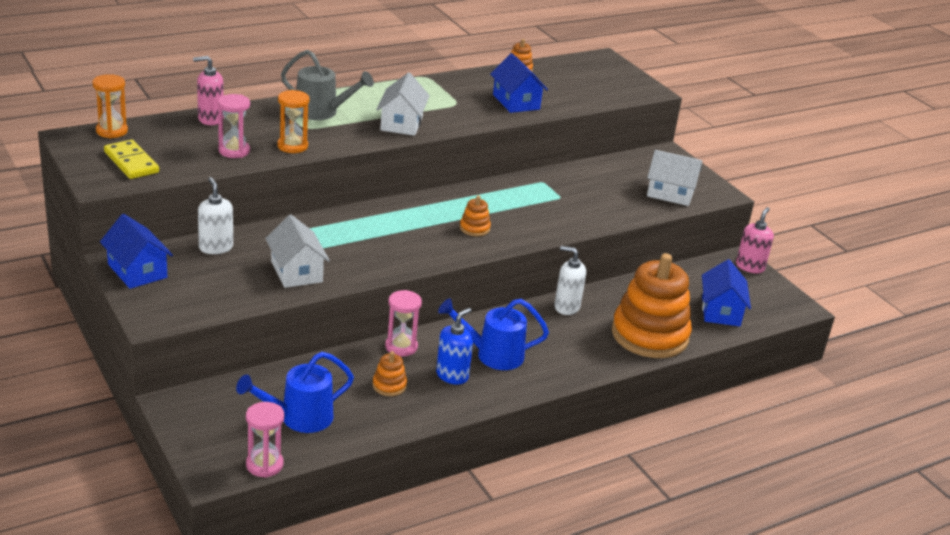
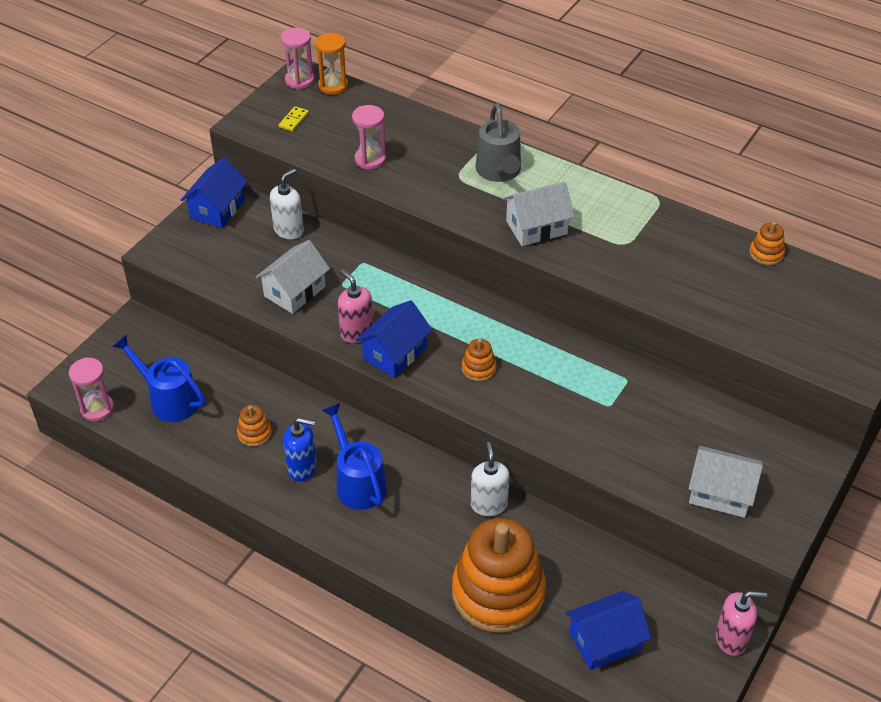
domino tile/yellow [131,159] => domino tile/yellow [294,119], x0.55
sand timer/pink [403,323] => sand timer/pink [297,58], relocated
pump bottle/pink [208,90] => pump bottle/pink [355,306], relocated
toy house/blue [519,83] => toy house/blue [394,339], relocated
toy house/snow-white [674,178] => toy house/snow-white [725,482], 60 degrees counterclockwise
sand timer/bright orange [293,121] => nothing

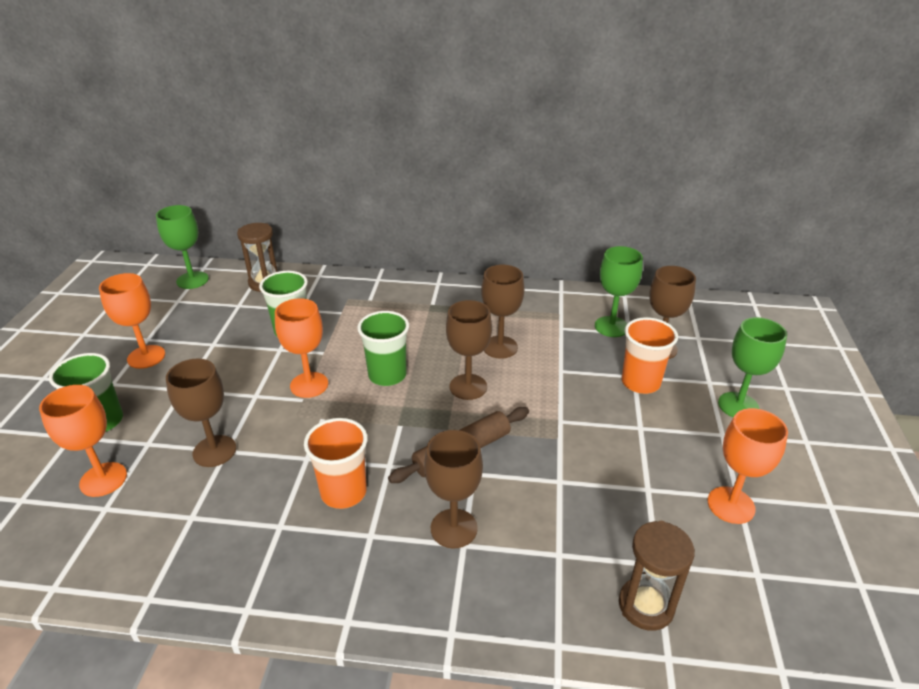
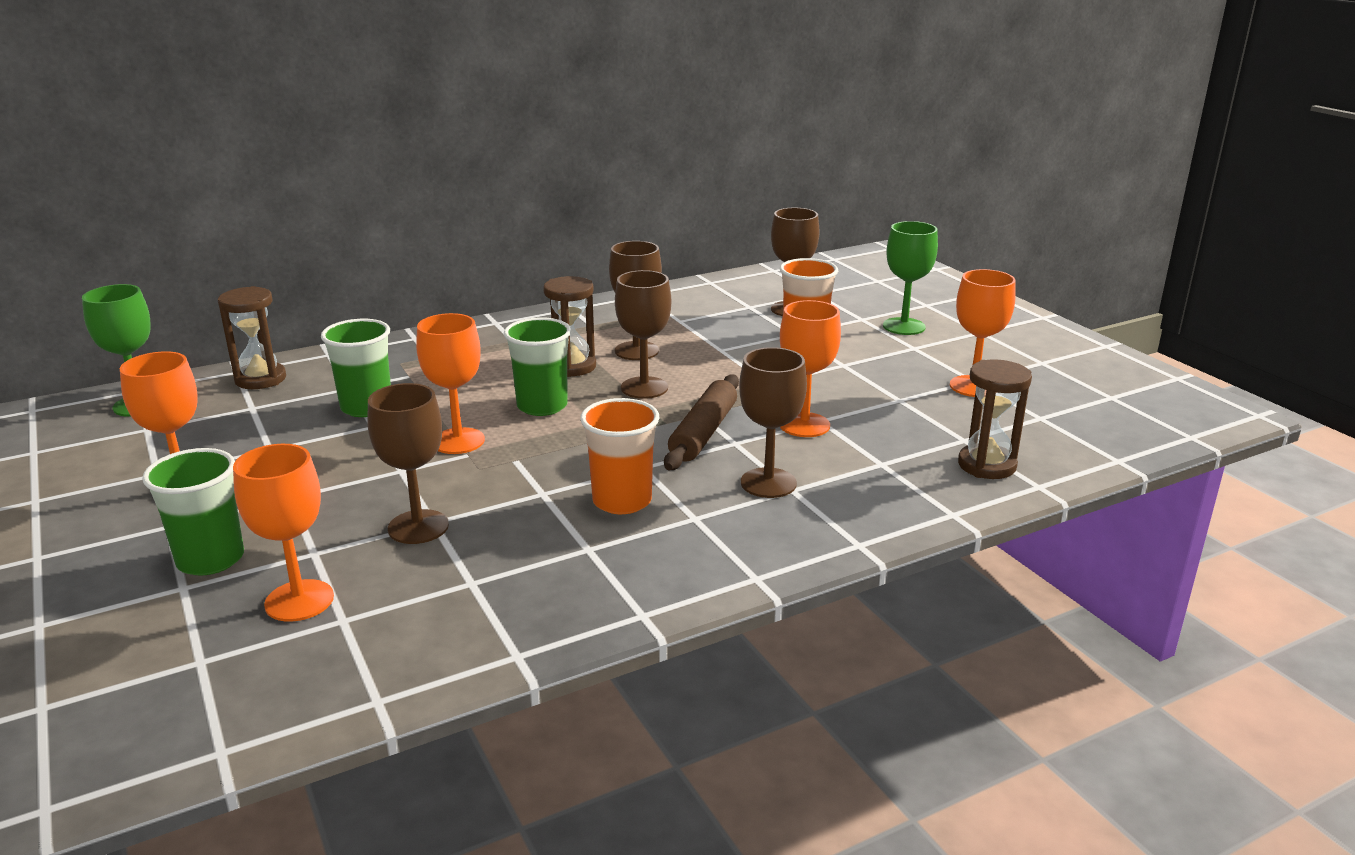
nothing => sand timer/brown [569,326]
nothing => chalice/bright orange [810,368]
chalice/green [619,291] => nothing

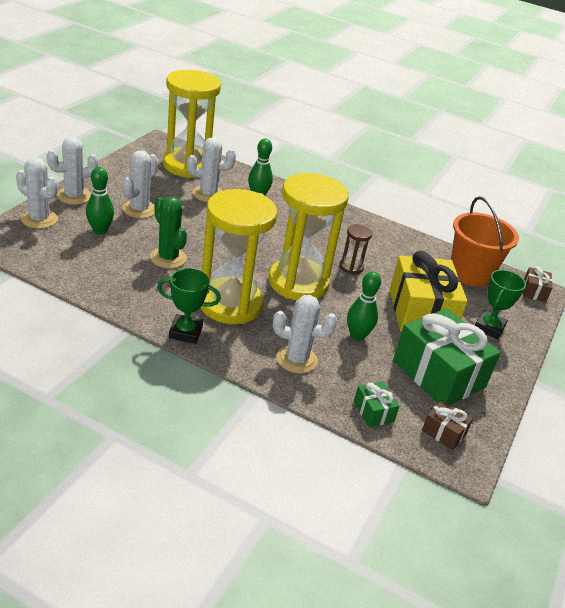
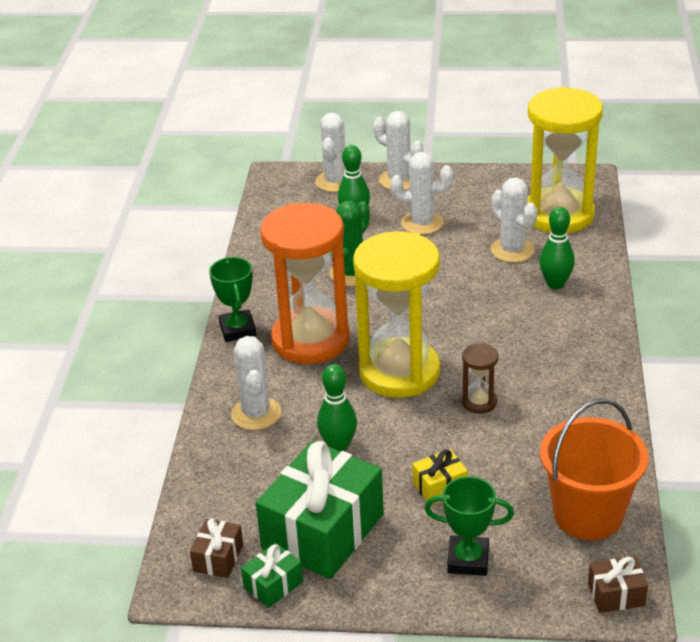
gift/green [377,404] => gift/green [272,575], relocated
sand timer/yellow [239,256] => sand timer/bright orange [305,283]
gift/yellow [428,291] => gift/yellow [440,476], x0.44

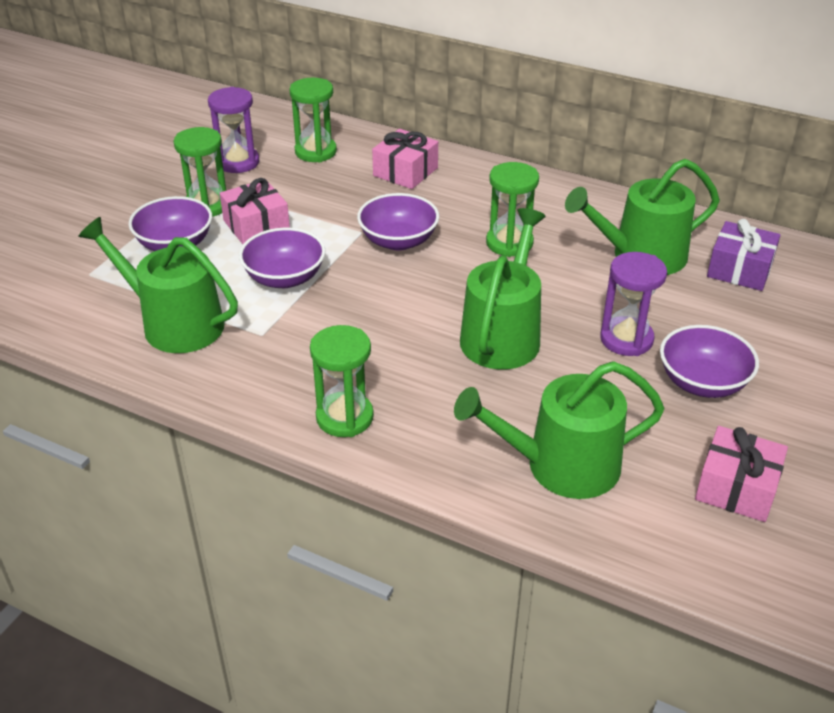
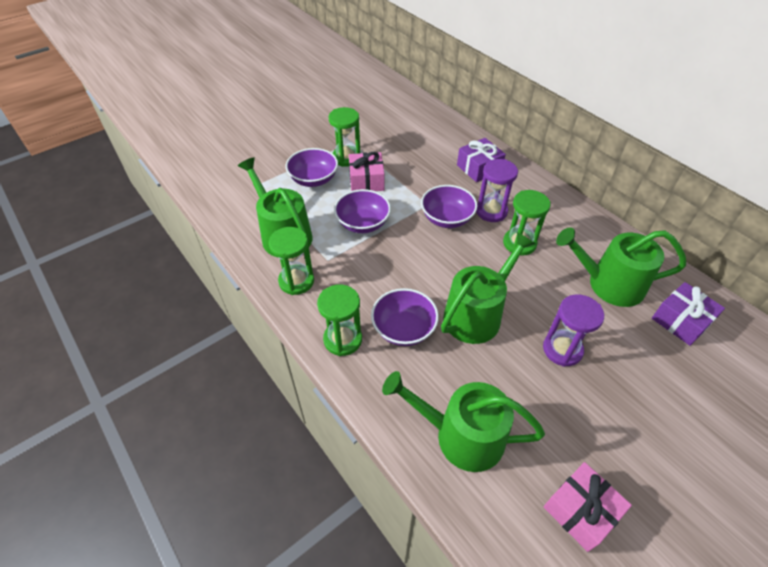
sand timer/green [313,120] => sand timer/green [291,261], relocated
bowl/violet [709,361] => bowl/violet [405,317], relocated
gift/pink [405,159] => gift/violet [481,160]
sand timer/violet [233,130] => sand timer/violet [497,190], relocated

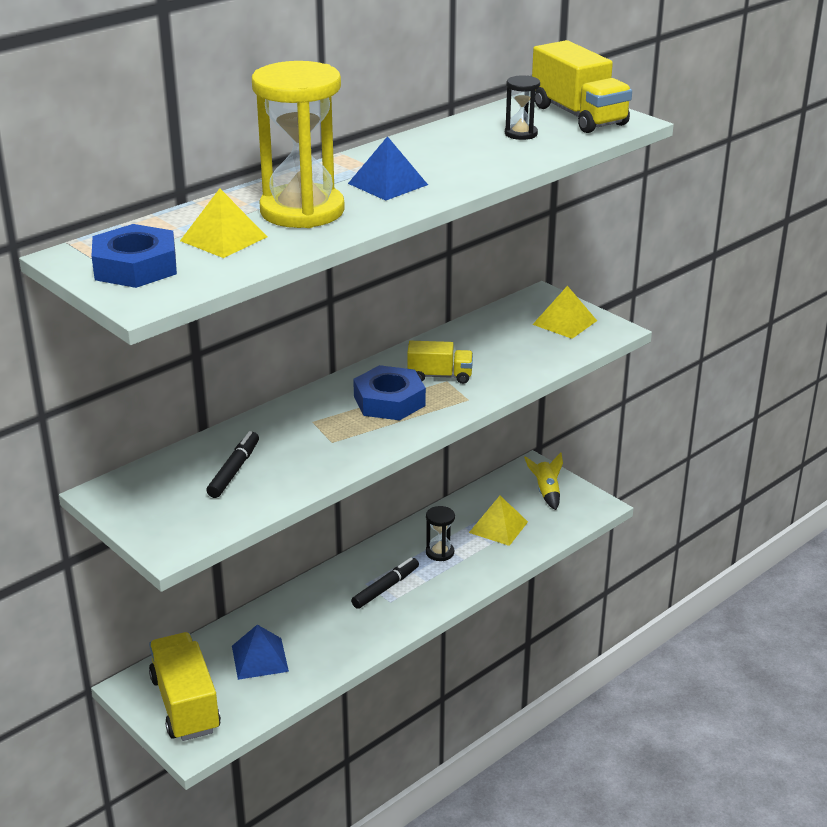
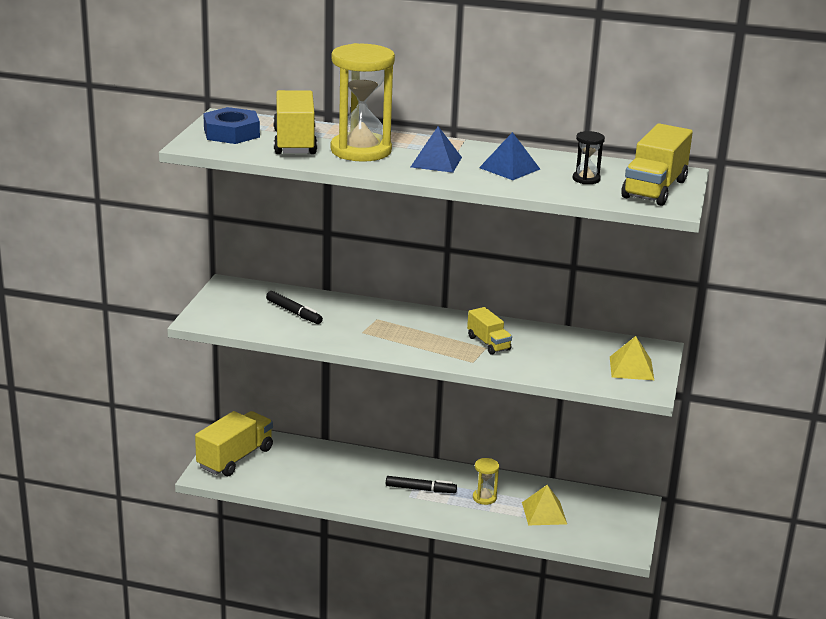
marker/black [232,464] => marker/black [294,307], 60 degrees clockwise
pyramid/yellow [223,223] => truck/yellow [295,122]
sand timer/black [440,533] => sand timer/yellow [486,481]
pyramid/blue [260,652] => pyramid/blue [509,156], relocated
hexagon nut/blue [389,392] => nothing
toy rocket/yellow [543,481] => nothing

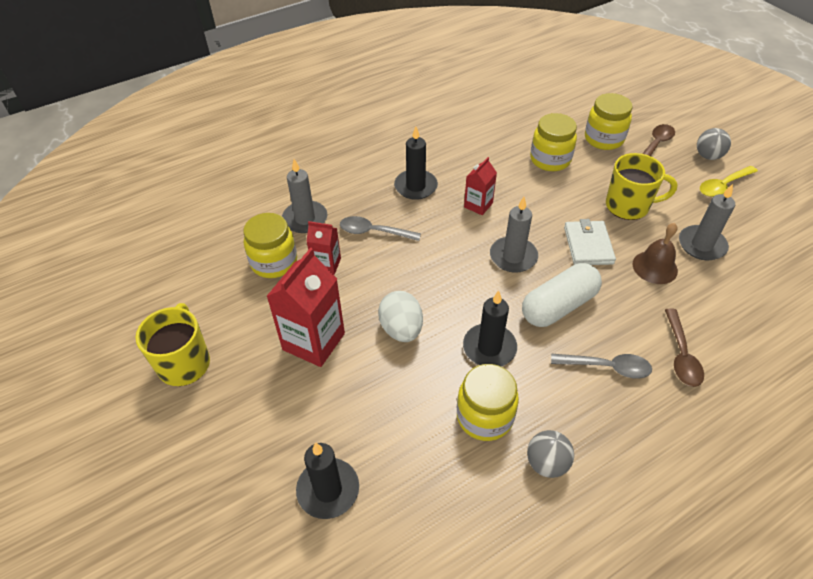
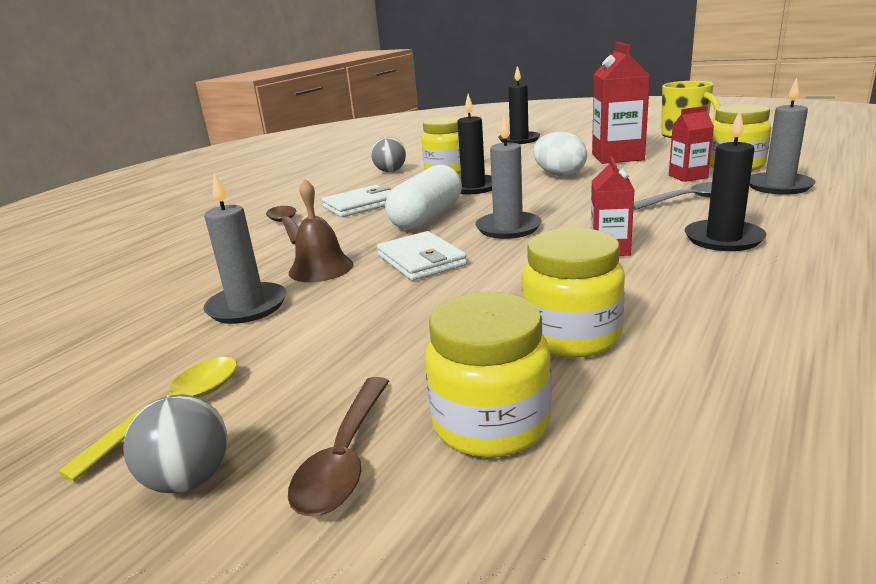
tablespoon/grey [601,366] => wallet/snow-white [356,201]
tea mug/yellow [642,186] => nothing

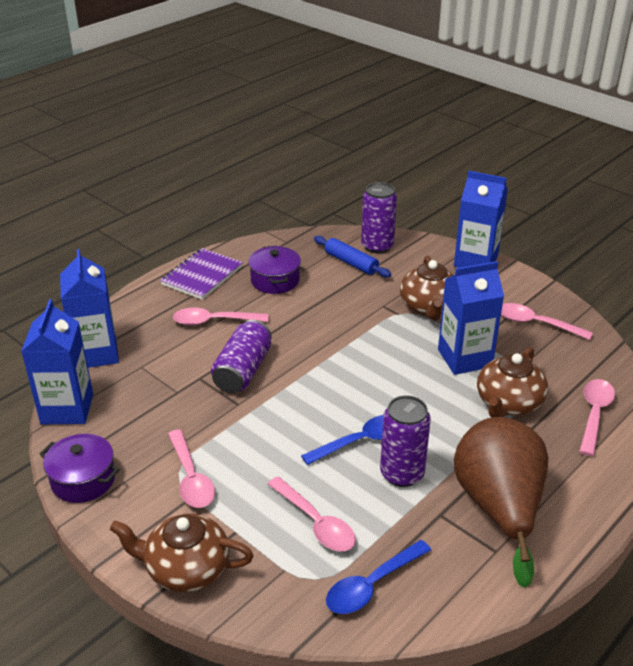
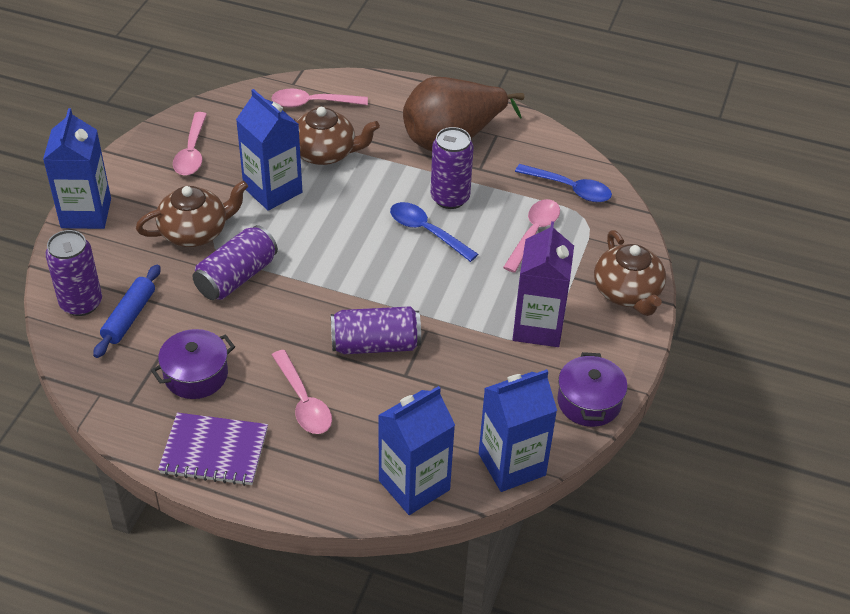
nothing => tin/violet [235,262]
tablespoon/pink [191,468] => milk carton/violet [543,284]

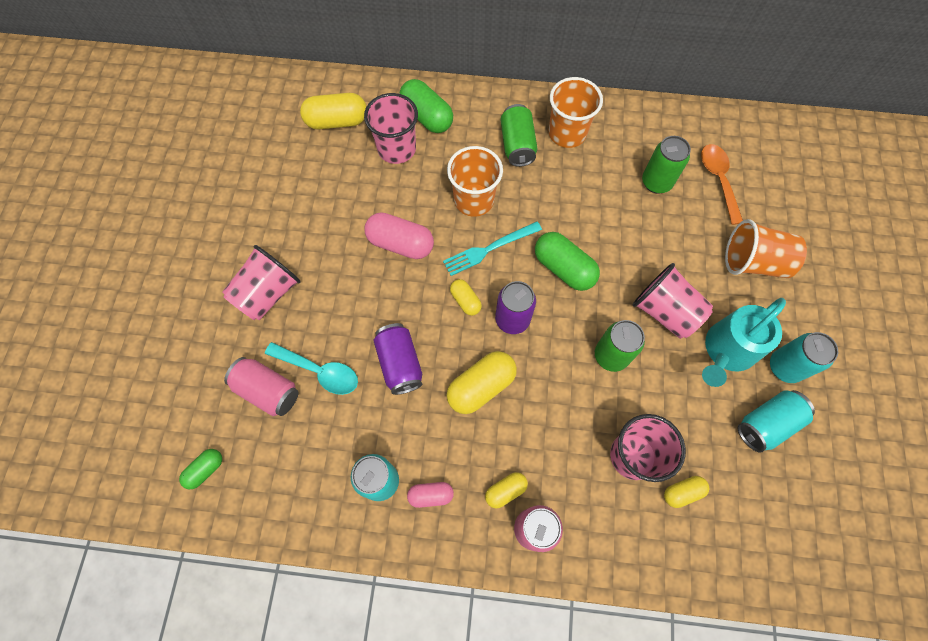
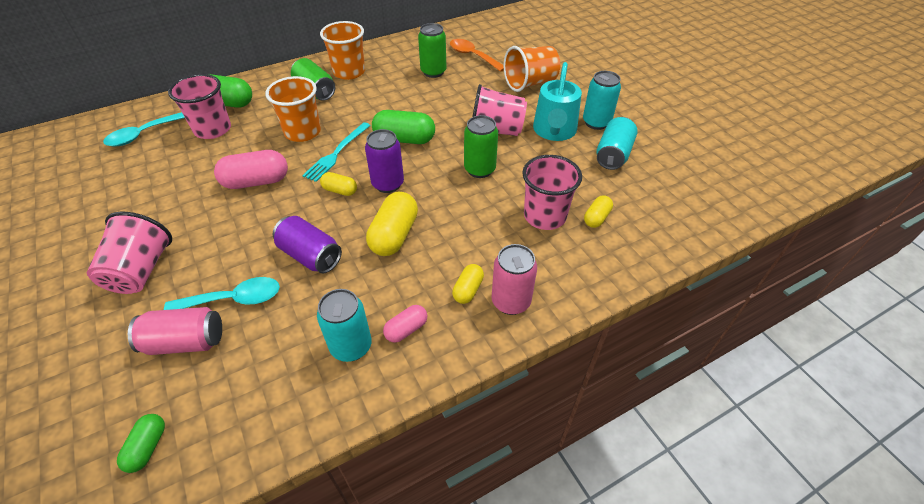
pill shape/yellow [333,111] => tablespoon/turquoise [144,129]

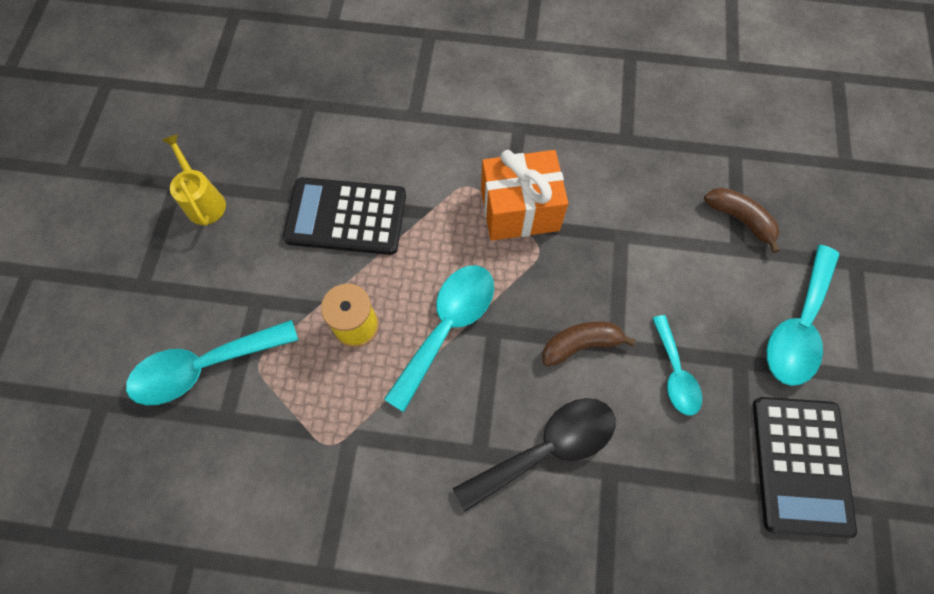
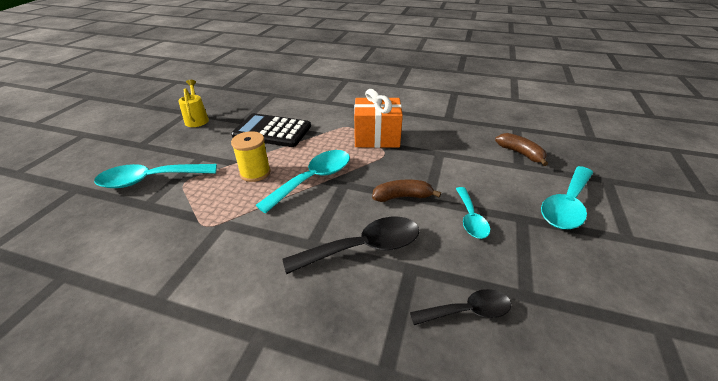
nothing => tablespoon/black [460,307]
pocket calculator/black [805,467] => nothing

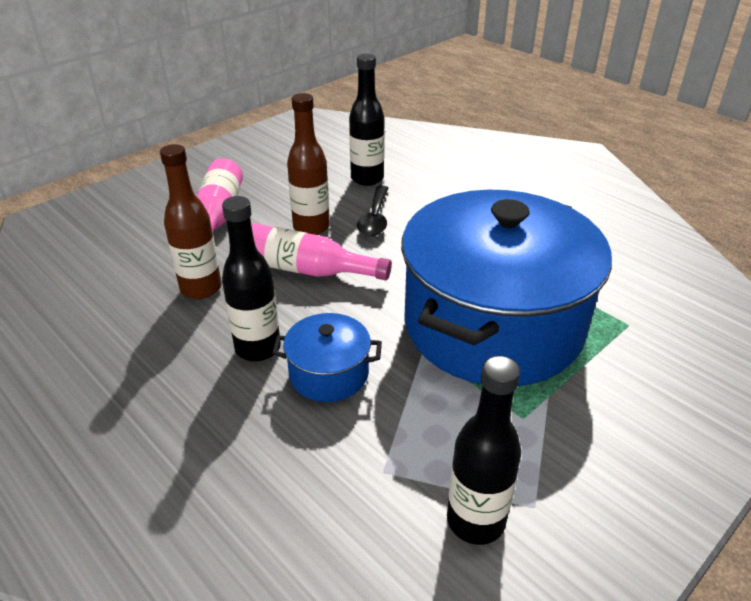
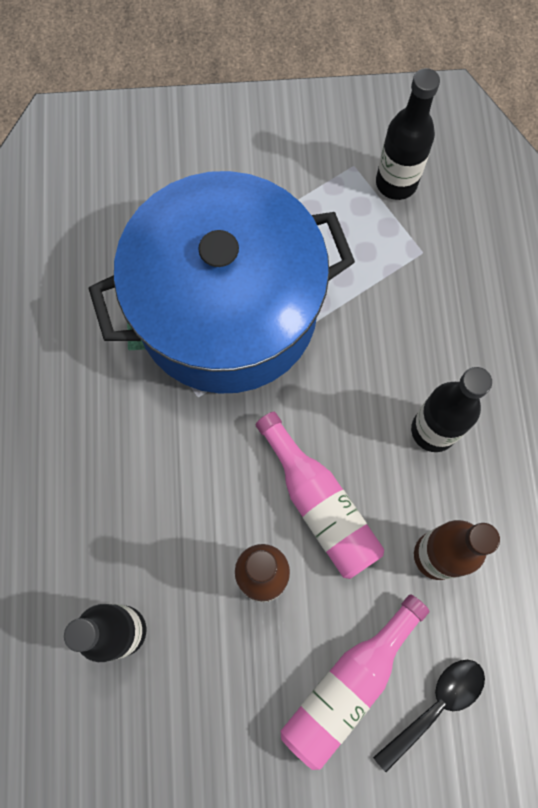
tablespoon/black [372,211] => tablespoon/black [429,716], relocated
pot/blue [327,357] => nothing

